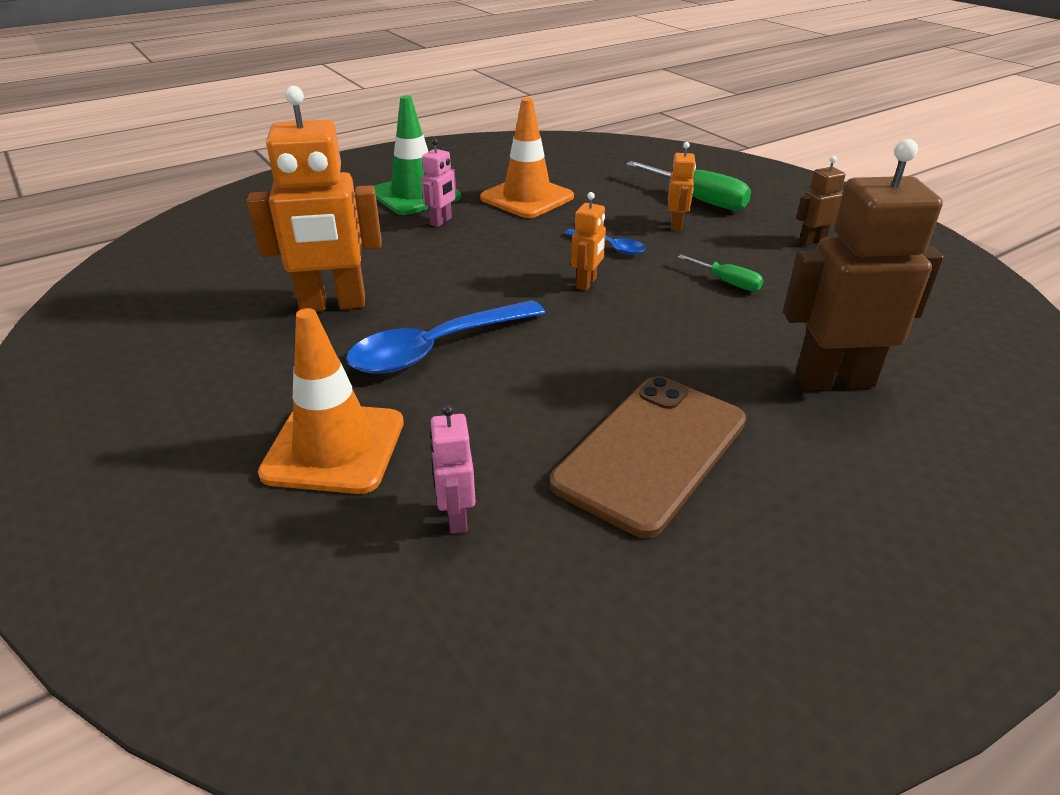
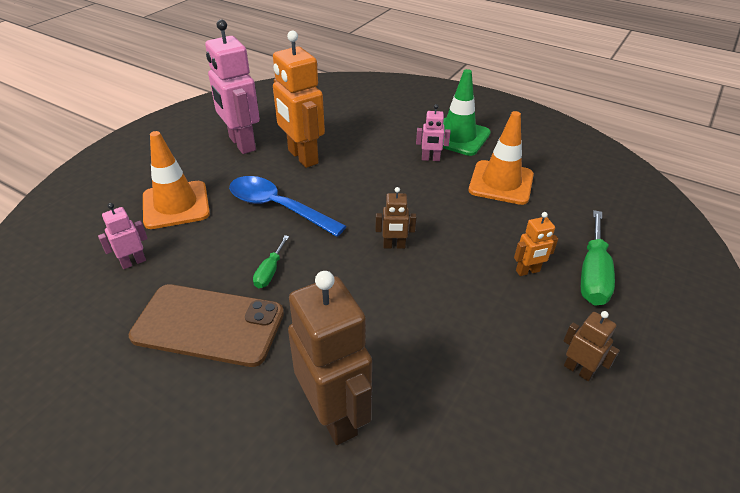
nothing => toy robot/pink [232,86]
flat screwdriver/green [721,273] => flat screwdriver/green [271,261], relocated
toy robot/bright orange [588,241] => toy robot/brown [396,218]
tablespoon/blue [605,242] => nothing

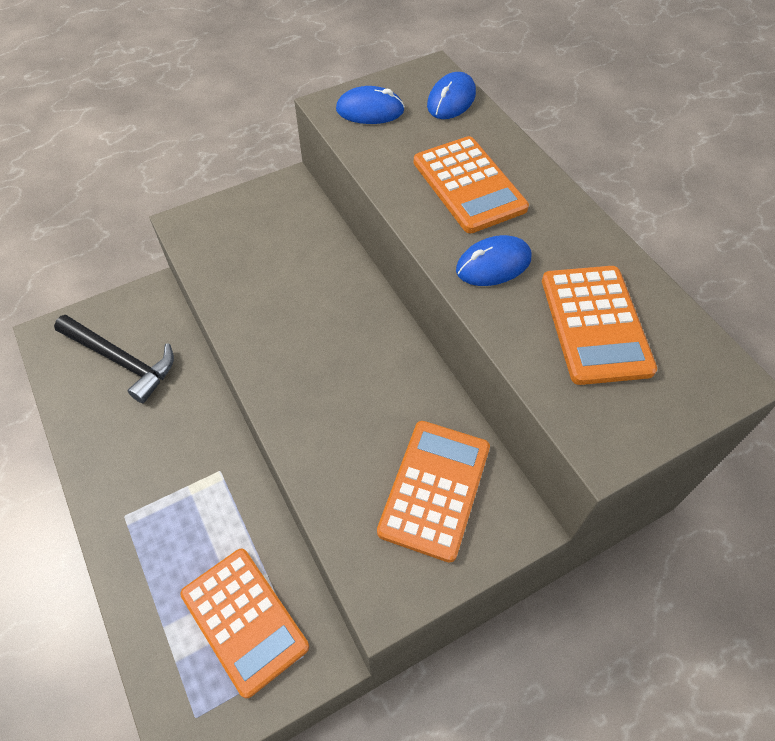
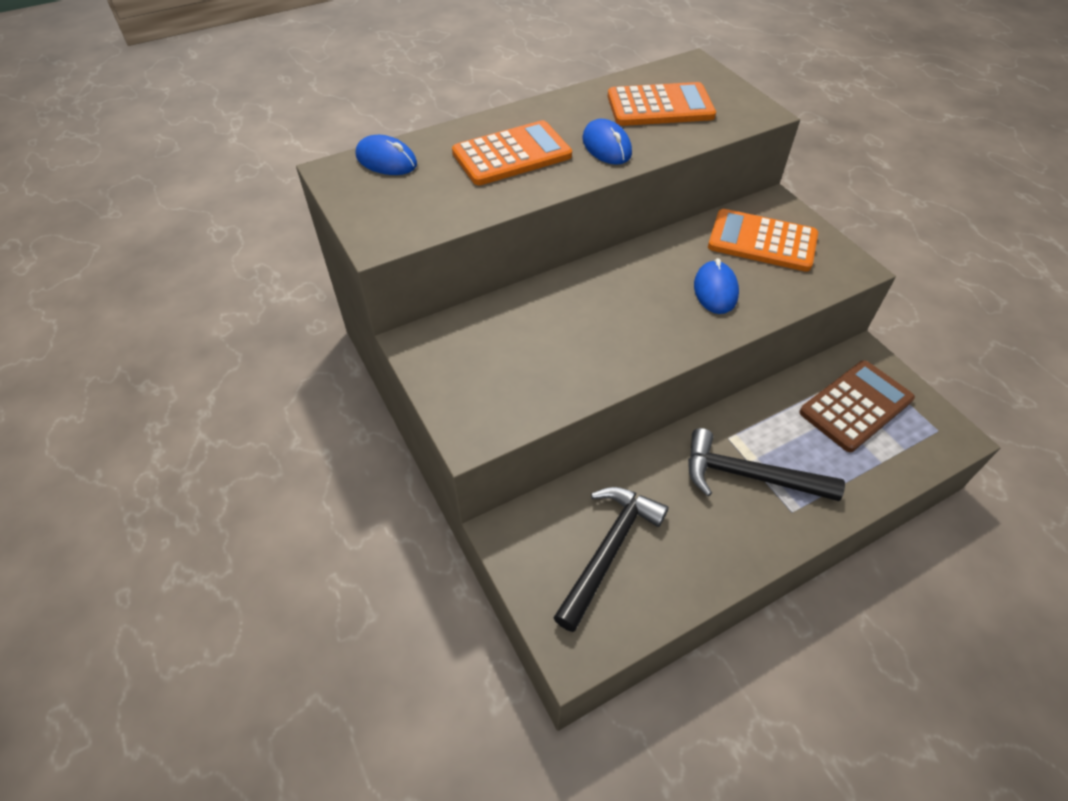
nothing => hammer/black [766,464]
computer mouse/blue [370,105] => computer mouse/blue [716,286], relocated
pocket calculator/bright orange [244,623] => pocket calculator/brown [857,406]

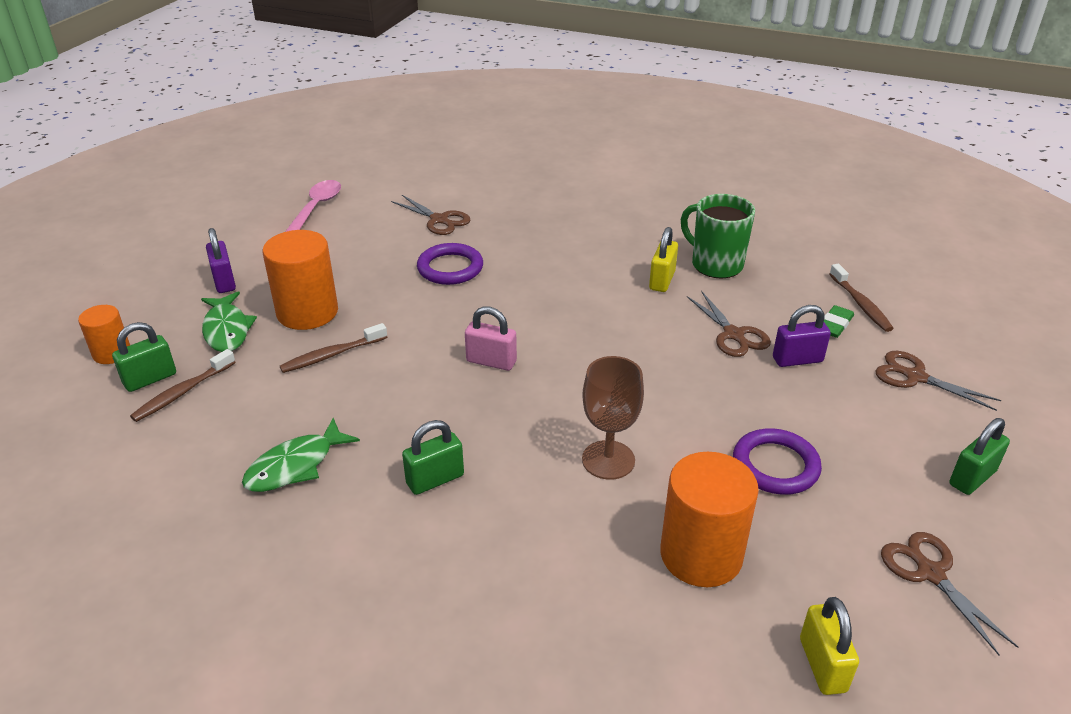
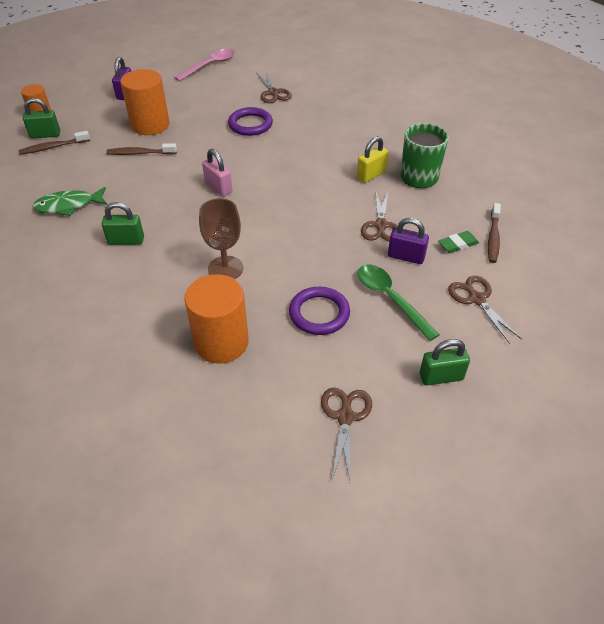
nothing => tablespoon/green [399,303]
toy fish/green [229,321] => nothing
small lock/yellow [829,646] => nothing

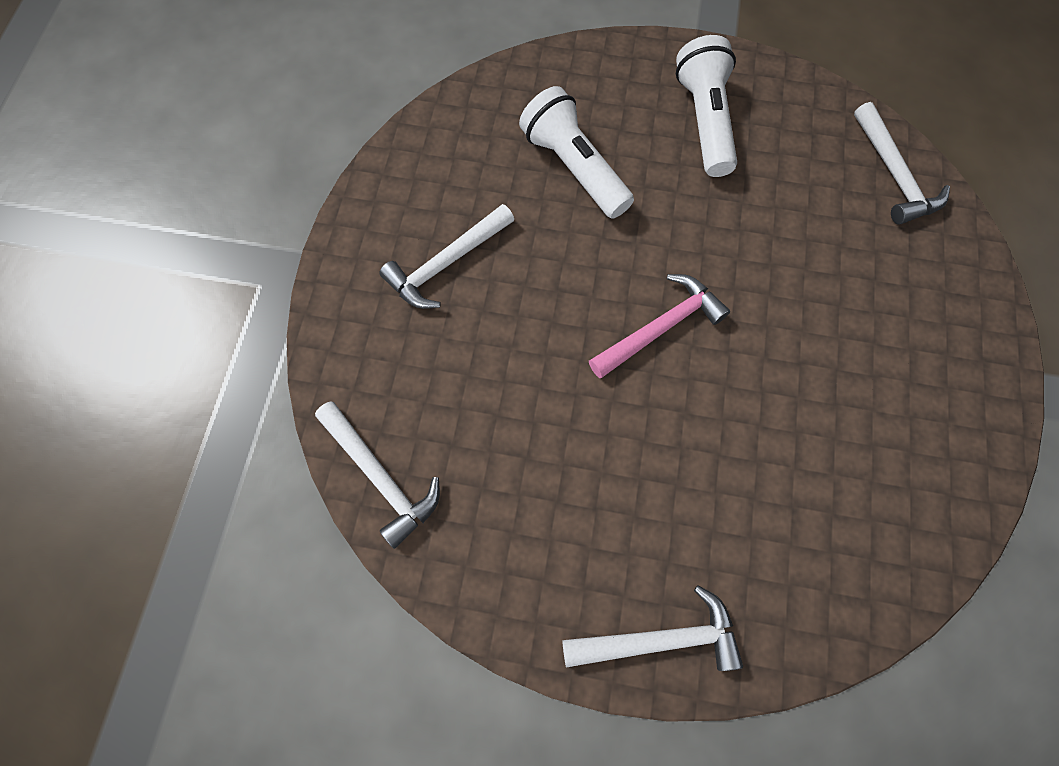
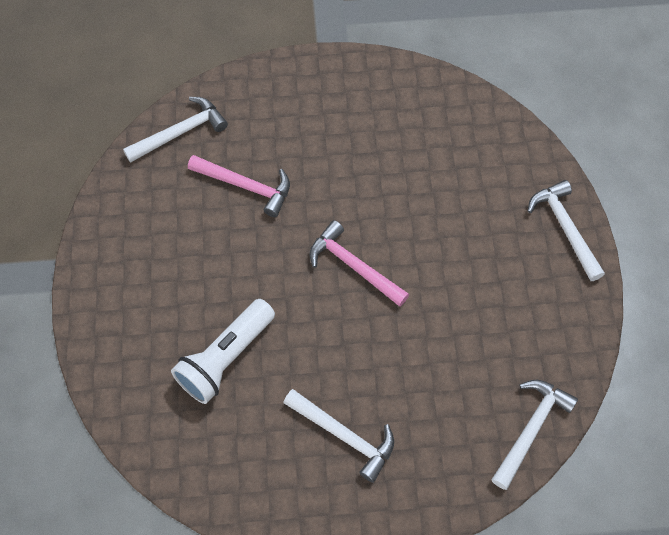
nothing => hammer/pink [239,186]
flashlight/snow-white [706,106] => nothing

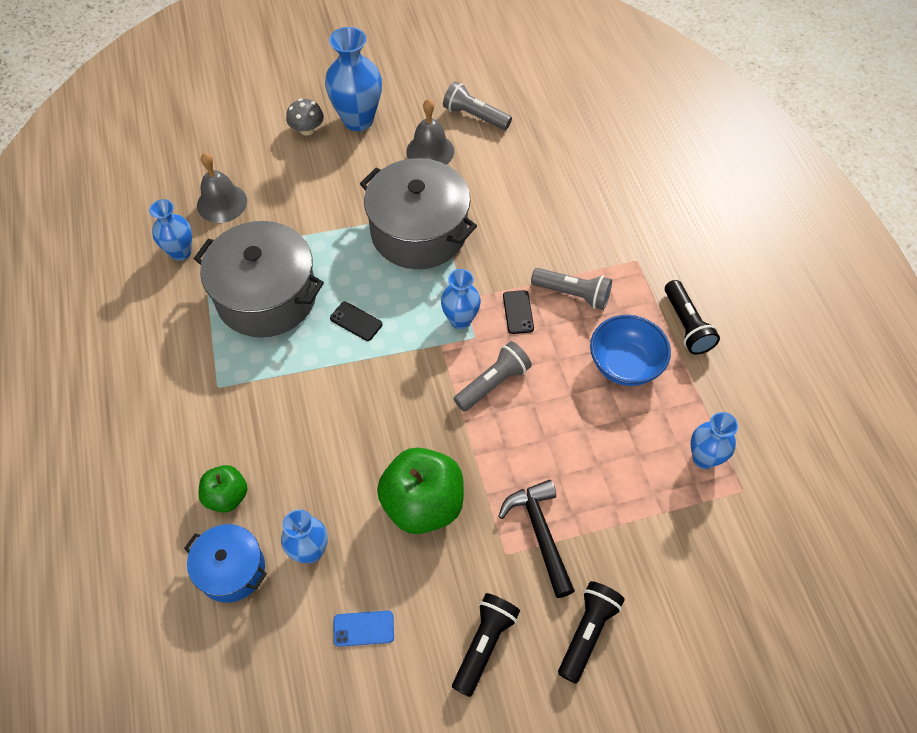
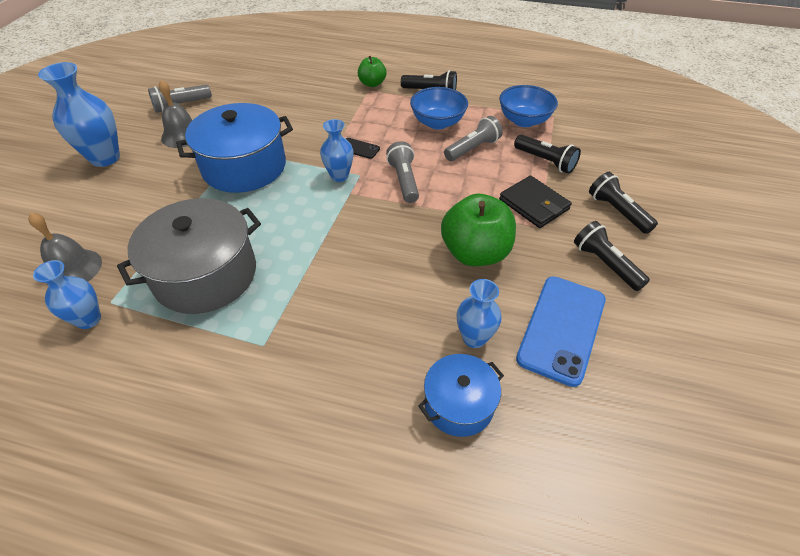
pot/grey [418,213] => pot/blue [234,148]
apple/green [222,489] => apple/green [372,71], relocated
flashlight/grey [571,289] => flashlight/grey [473,138], relocated
tall vase/blue [714,440] => bowl/blue [528,106]
hammer/black [536,539] => wallet/black [535,202]
nothing => flashlight/black [547,154]
mobile phone/blue [364,629] => mobile phone/blue [560,331], x2.23
mushroom/grey [305,117] => nothing
mobile phone/black [356,321] => nothing

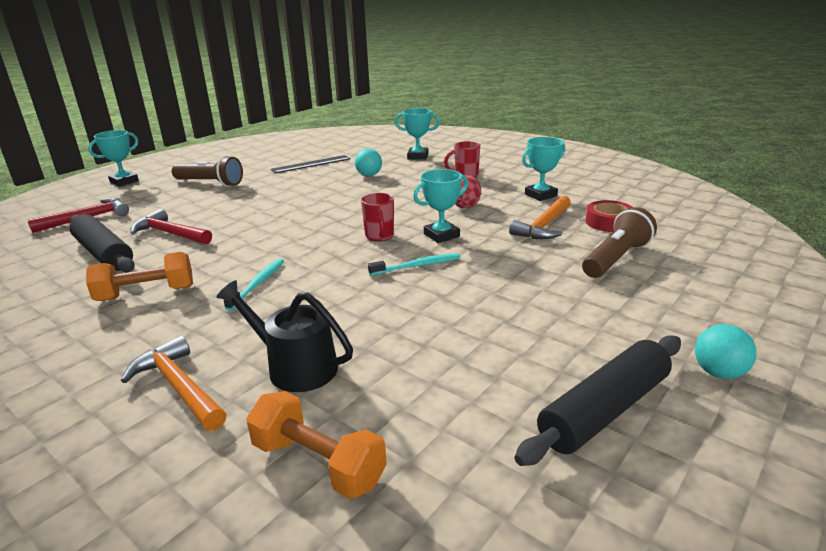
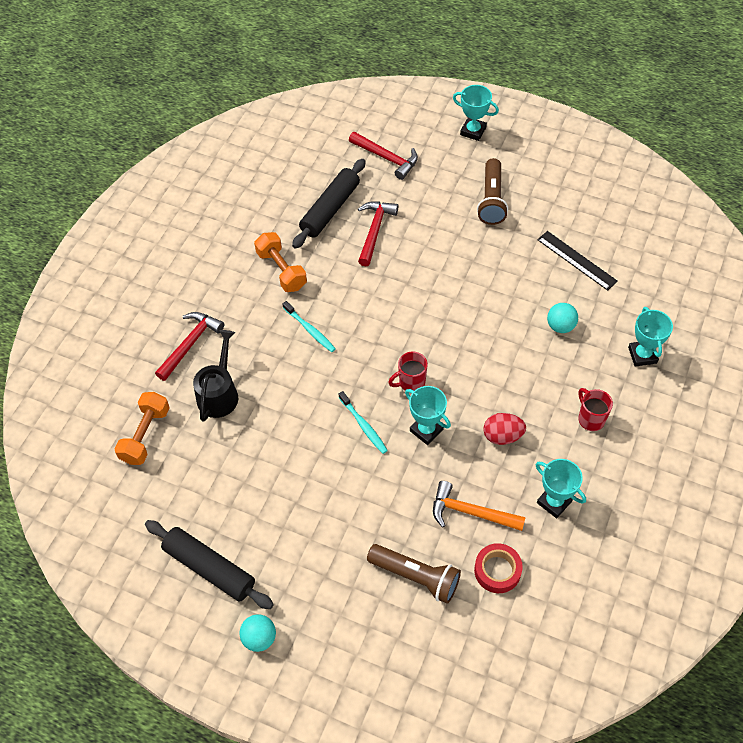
hammer/bright orange [173,383] => hammer/red [189,346]
dental brush/turquoise [253,284] => dental brush/turquoise [309,326], 45 degrees clockwise

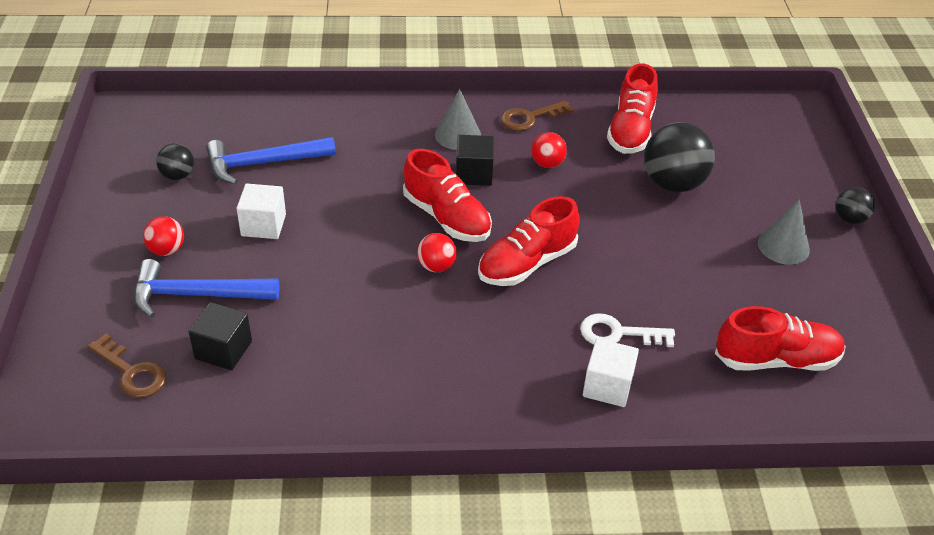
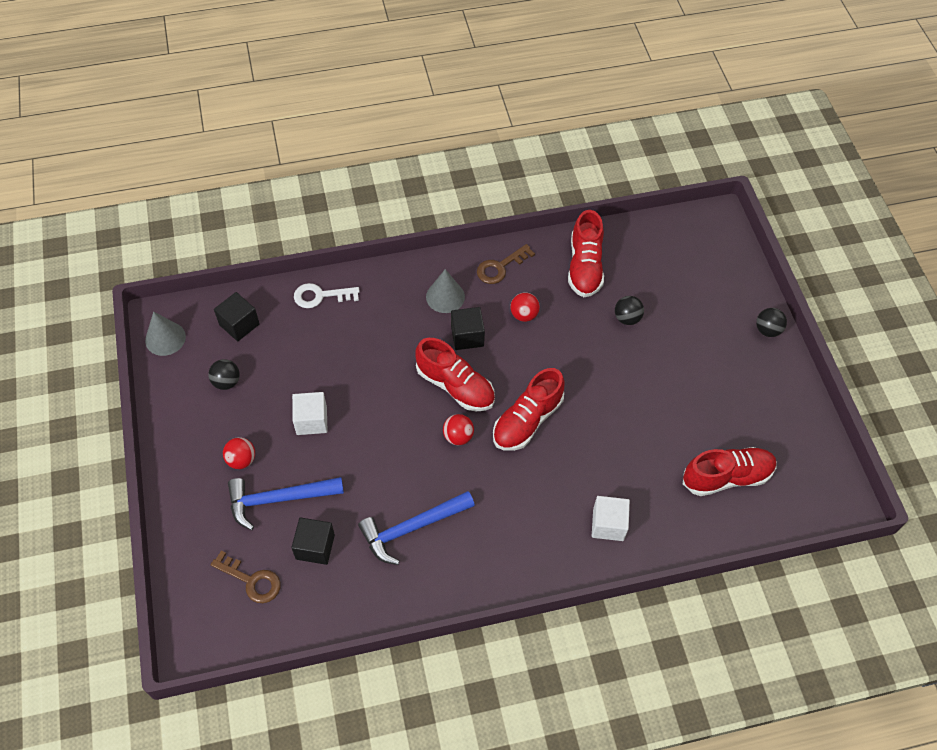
cone shape/grey [784,232] => cone shape/grey [165,334], relocated
nothing => cube/black [237,316]
door key/snow-white [627,330] => door key/snow-white [327,295], relocated
hammer/blue [271,161] => hammer/blue [416,528], relocated
ball/black [679,157] => ball/black [629,310], x0.52

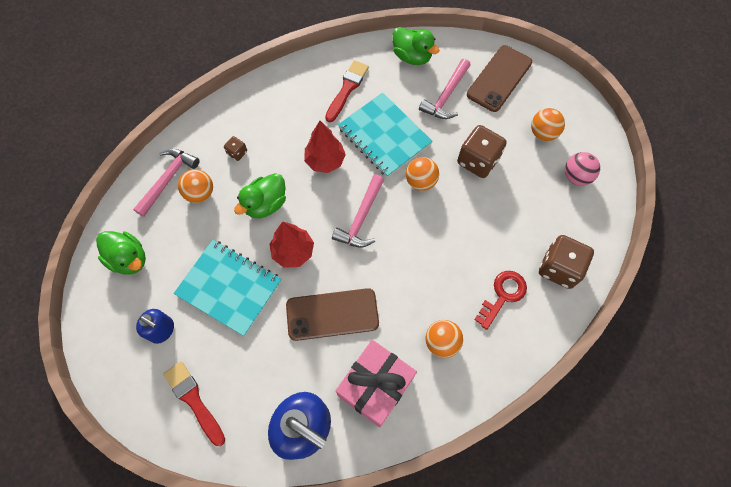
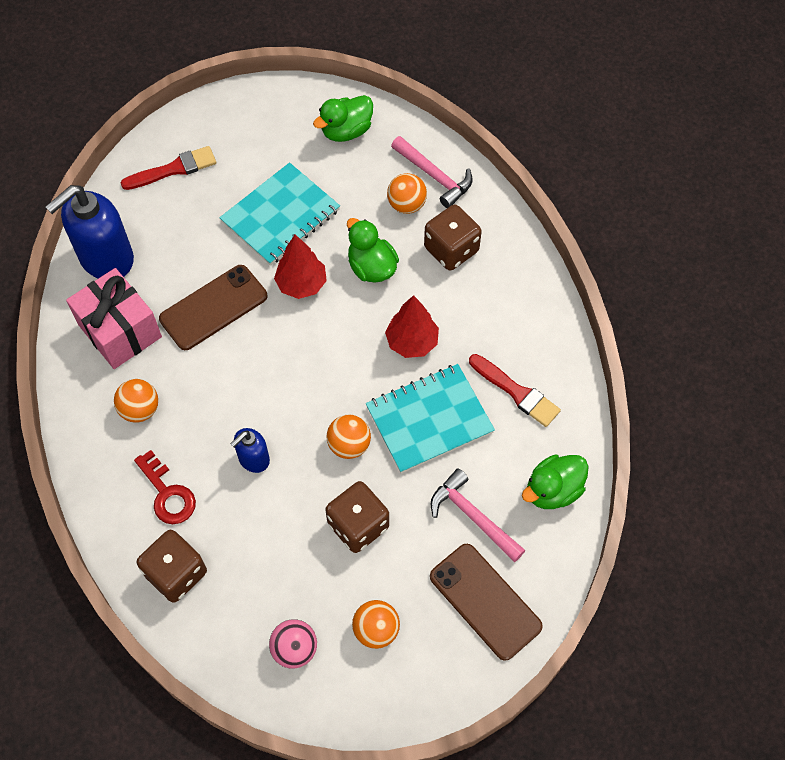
mobile phone/brown [332,314] => mobile phone/brown [213,307], 45 degrees clockwise
pump bottle/blue [155,326] => pump bottle/blue [250,450], relocated
game die/brown [235,148] => game die/brown [453,237], x2.11
hammer/pink [358,210] => nothing

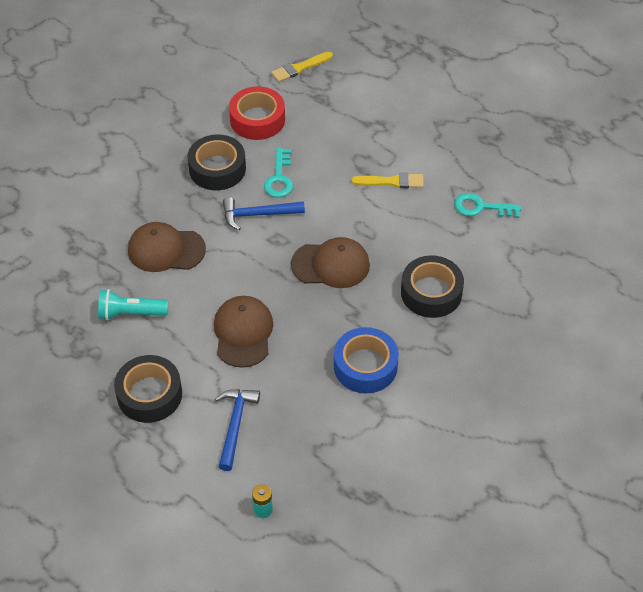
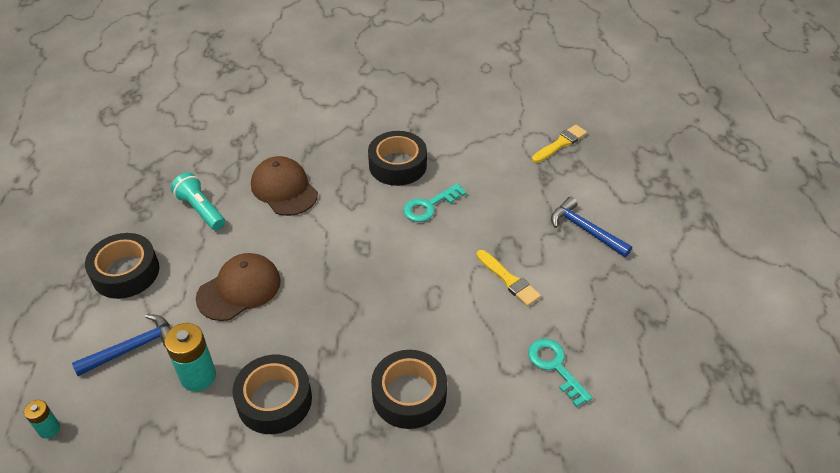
nothing => AA battery/turquoise [190,357]
tape/blue [366,360] => tape/black [272,394]
brush/yellow [302,67] => brush/yellow [559,144], 120 degrees clockwise
hammer/blue [264,213] => hammer/blue [591,227], relocated
tape/red [257,113] => nothing
peaked cap/brown [330,262] => nothing

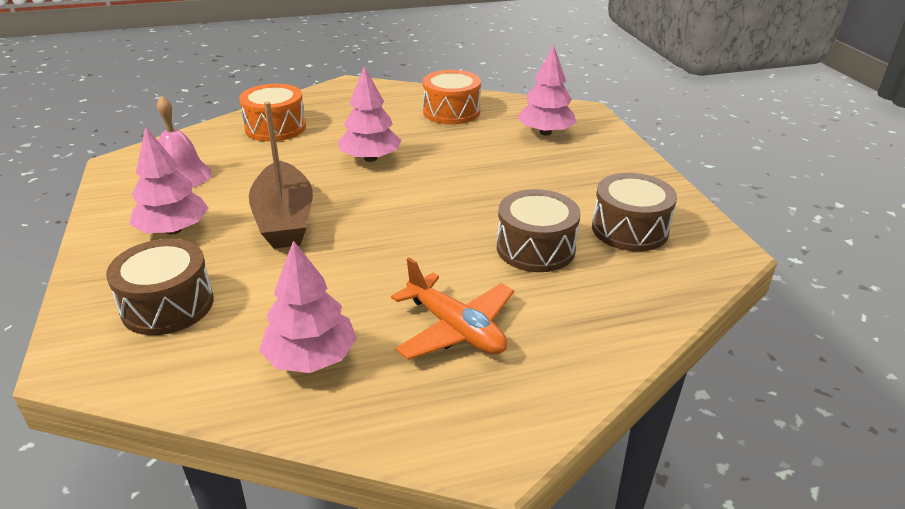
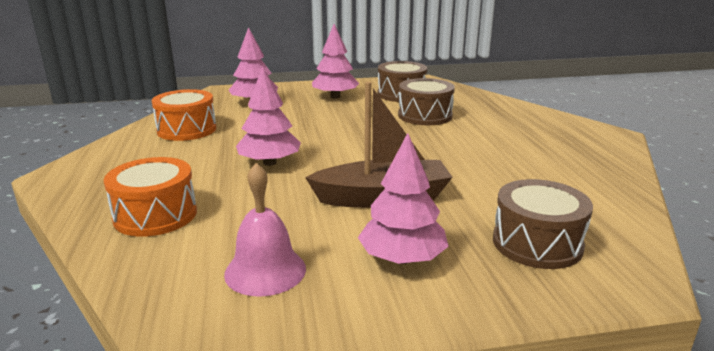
fir tree/pink [308,306] => fir tree/pink [335,61], relocated
aeroplane/bright orange [452,308] => nothing

